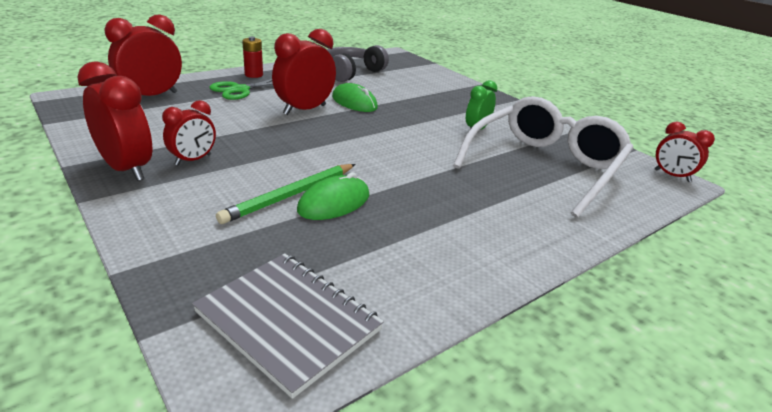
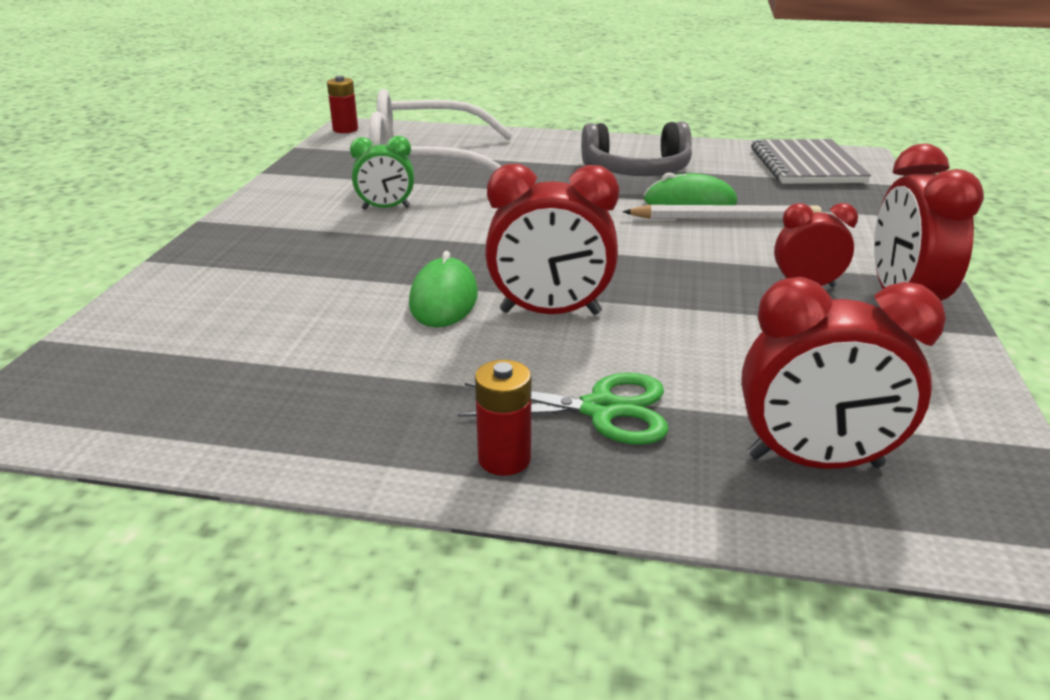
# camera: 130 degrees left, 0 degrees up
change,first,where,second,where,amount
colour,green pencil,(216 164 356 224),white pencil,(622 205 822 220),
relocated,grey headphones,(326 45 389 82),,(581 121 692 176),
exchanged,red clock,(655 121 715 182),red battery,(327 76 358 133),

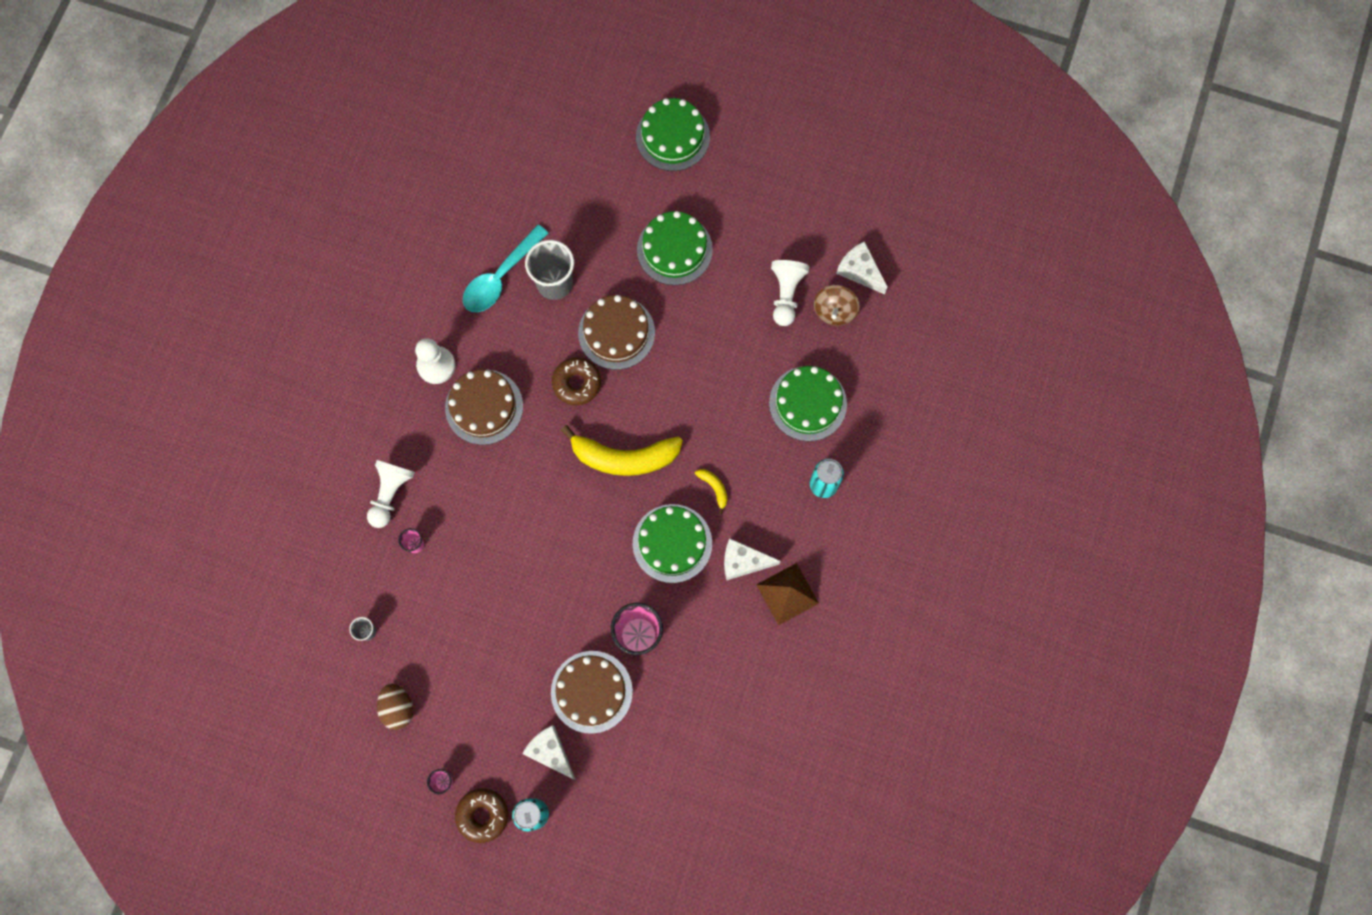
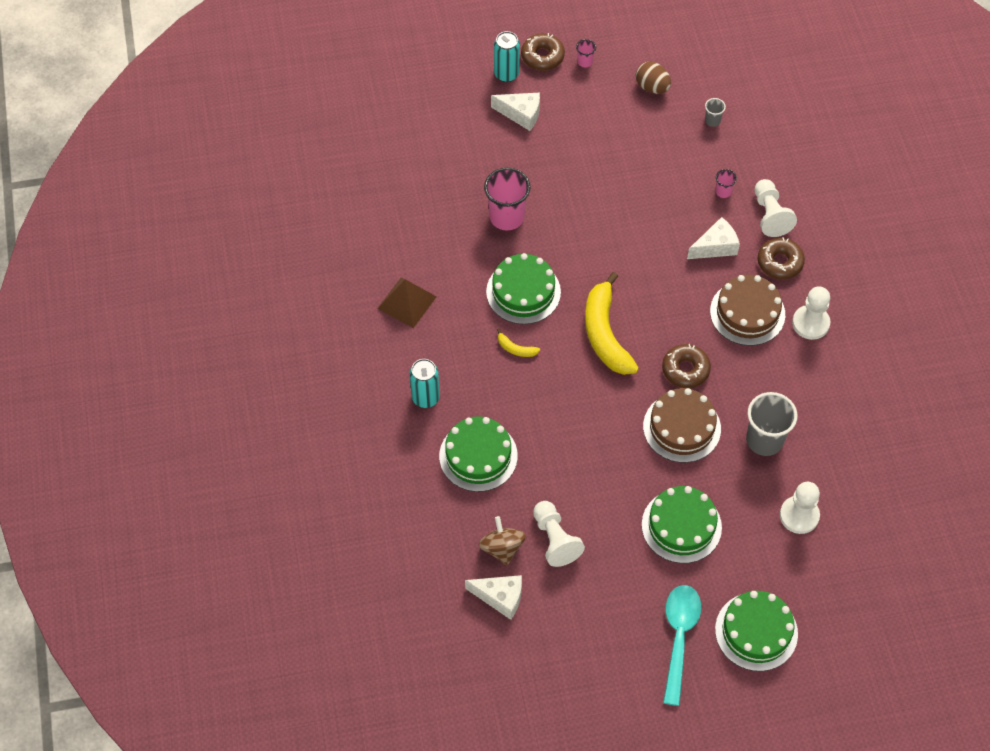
# camera: 150 degrees right, 15 degrees down
change,first,where,second,where,amount
relocated,turquoise spoon,(463 225 549 312),,(663 585 701 706),
missing,brown cake,(551 651 633 734),,,
spun,yellow banana,(561 425 683 476),,(585 272 639 375),75 degrees counterclockwise
relocated,white cheese,(724 538 781 580),,(687 217 740 259),
appeared,,,brown donut,(758 237 805 280),
appeared,,,white pawn,(780 482 820 534),

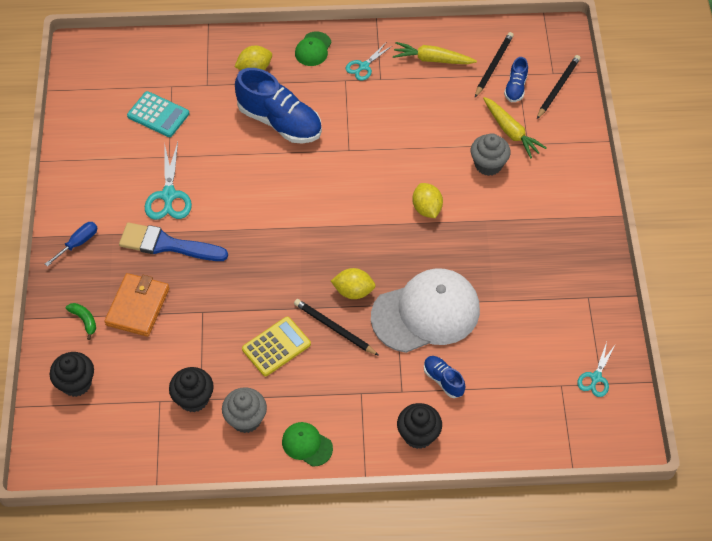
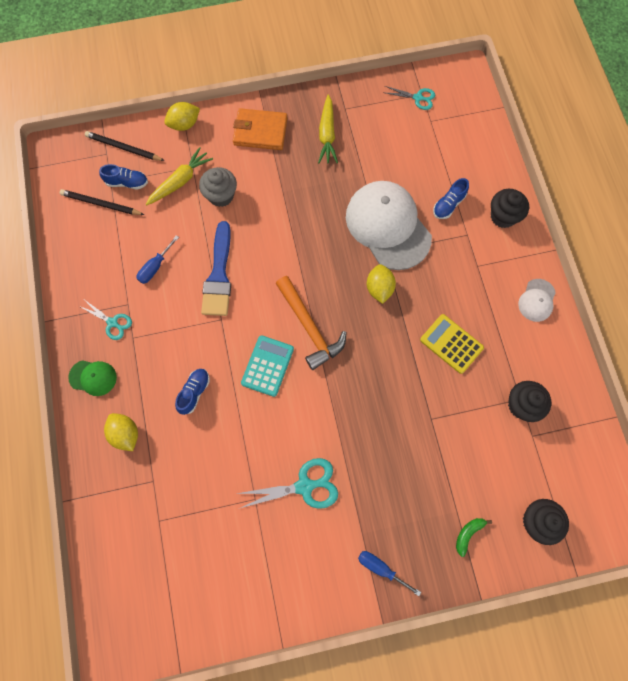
# camera: 100 degrees left, 15 degrees up
change,first,where,second,where,amount
relocated,orange wallet,(104 273 169 337),,(233 108 287 150),
relocated,blue brush,(119 223 228 261),,(201 221 231 316),
relocated,turquoise calculator,(127 91 189 137),,(241 335 294 397),
missing,grey cupcake,(222 387 267 433),,,
size,blue shoe,(235 68 322 143),,(175 369 210 415),x0.48
colour,green cap,(282 422 333 467),white cap,(518 279 556 322),
missing,black pencil,(294 299 379 356),,,
relocated,yellow carrot,(393 42 477 64),,(318 94 338 163),
relocated,yellow lemon,(412 183 443 218),,(164 102 200 131),
appeared,,,blue screwdriver,(137 235 179 284),
appeared,,,orange hammer,(276 276 347 370),

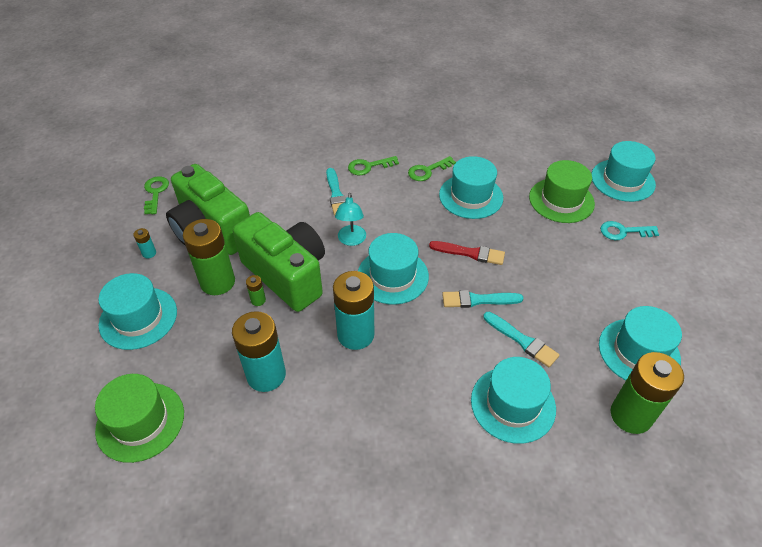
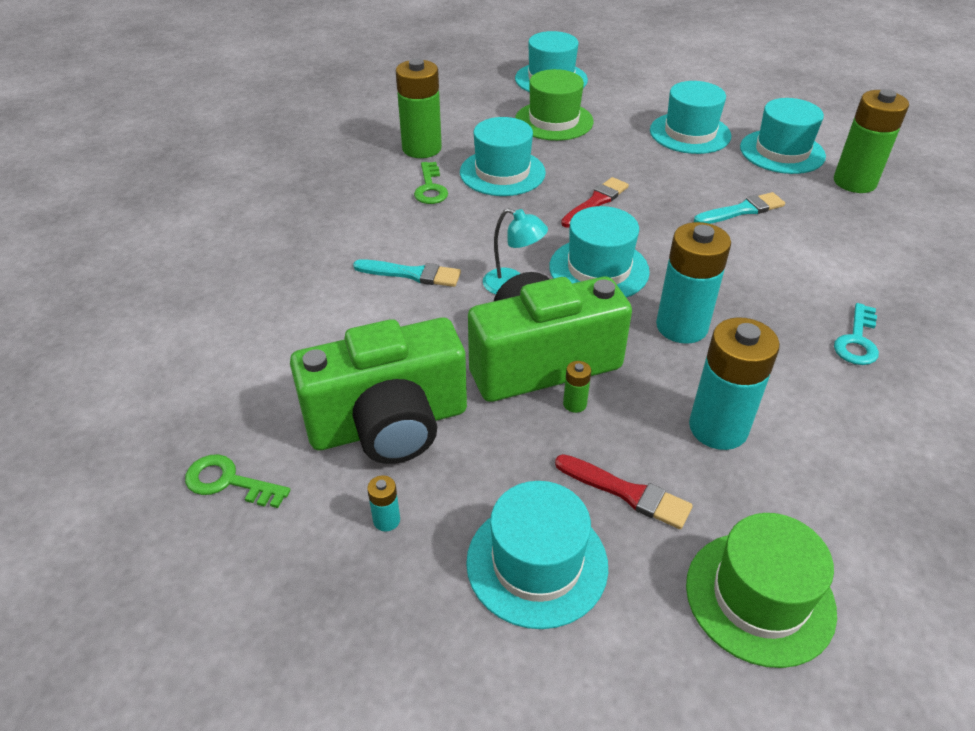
# camera: 65 degrees left, 5 degrees down
change,first,where,second,where,amount
relocated,green battery,(183 219 235 295),,(396 58 442 158),
missing,green key,(348 156 399 175),,,
missing,turquoise brush,(442 290 524 308),,,
relocated,turquoise hat,(471 357 556 444),,(650 81 731 154),
relocated,turquoise key,(600 221 659 240),,(834 303 879 365),
appeared,,,red brush,(555 454 693 529),

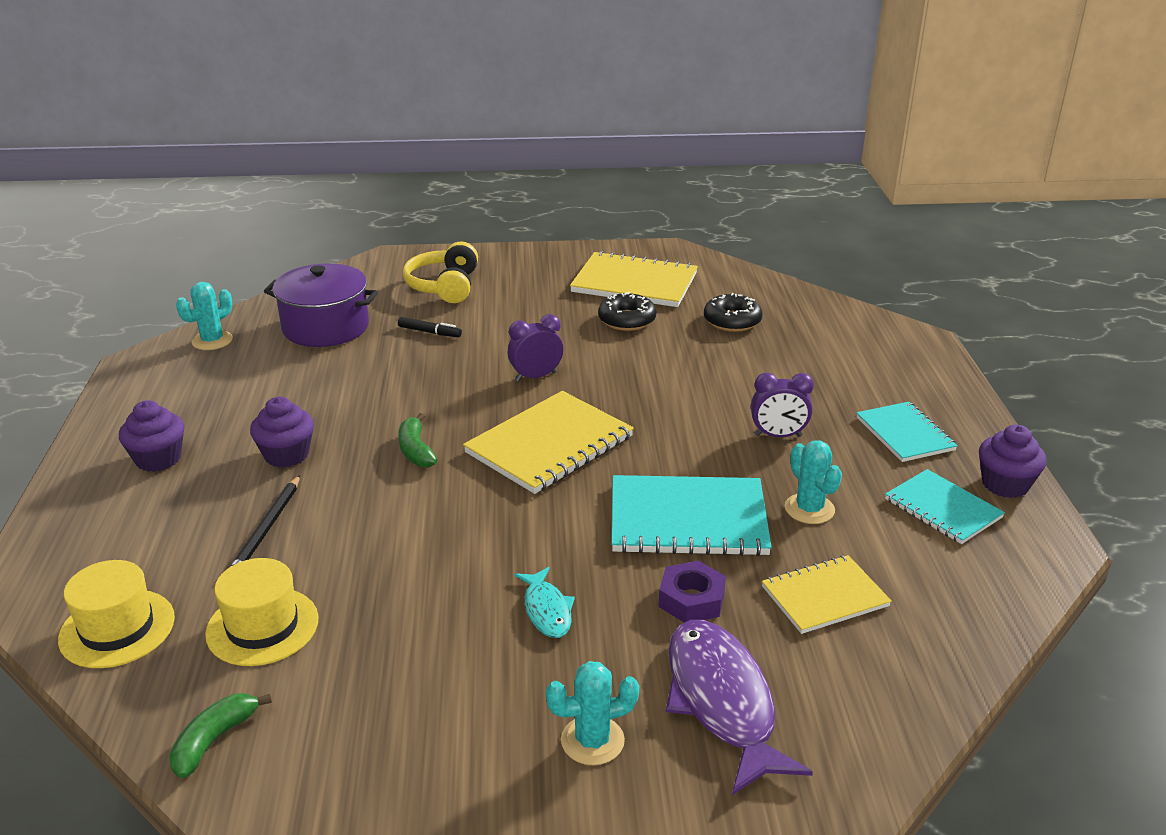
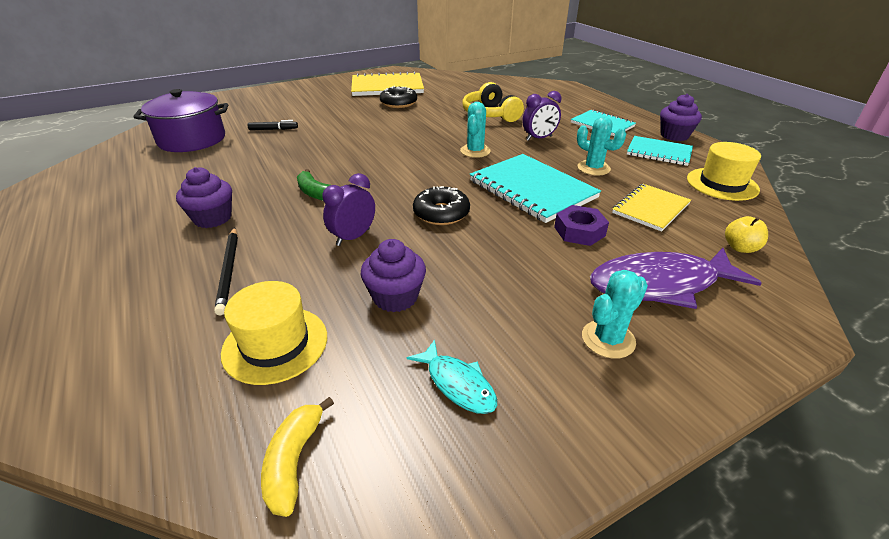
# camera: 25 degrees left, 5 degrees up
change,first,where,second,where,amount
relocated,yellow hat,(58 560 175 668),,(687 142 761 201),
relocated,purple cupcake,(119 400 184 472),,(361 239 426 312),
colour,green banana,(169 693 272 778),yellow banana,(261 397 334 517),
relocated,turquoise cactus,(176 282 233 350),,(460 102 491 158),
relocated,yellow headphones,(403 241 478 303),,(462 82 524 122),
missing,yellow notebook,(463 391 634 494),,,
relocated,purple clock,(508 314 563 381),,(322 173 375 246),
relocated,turquoise fish,(514 567 575 638),,(407 339 497 414),
spun,turquoise notebook,(611 475 772 556),,(470 154 601 223),75 degrees clockwise
spun,purple fish,(666 620 813 795),,(590 248 762 309),60 degrees counterclockwise
relocated,black donut,(704 293 763 332),,(413 186 470 225),
appeared,,,yellow apple,(725 216 768 253),

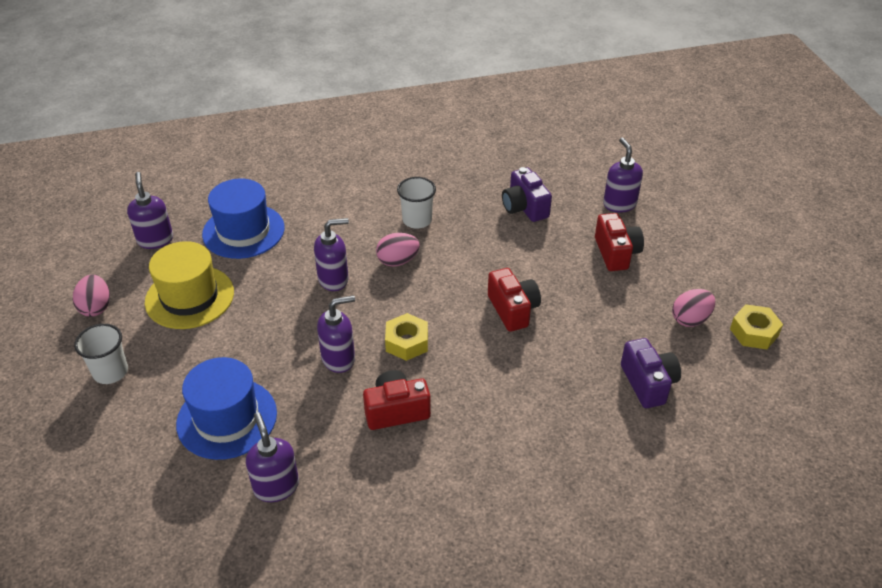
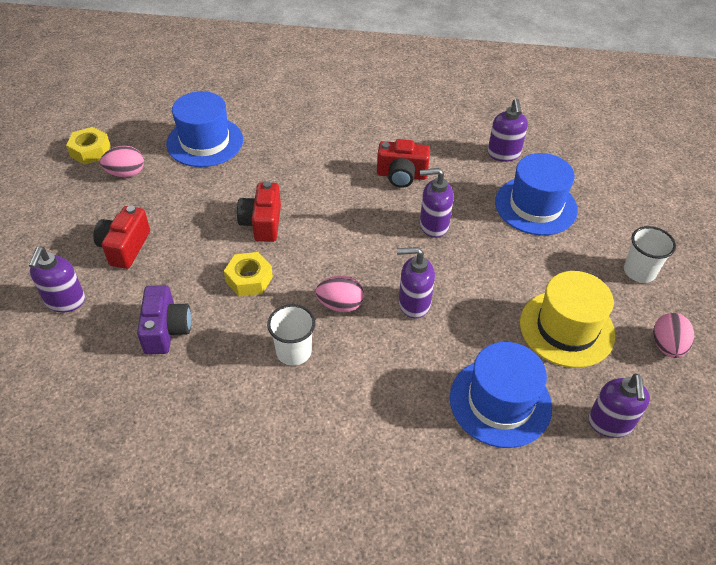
# camera: 160 degrees left, 5 degrees up
change,first,where,second,where,amount
relocated,yellow nut,(385 313 428 361),,(224 252 273 296),
exchanged,purple camera,(621 338 681 408),blue hat,(166 91 243 167),

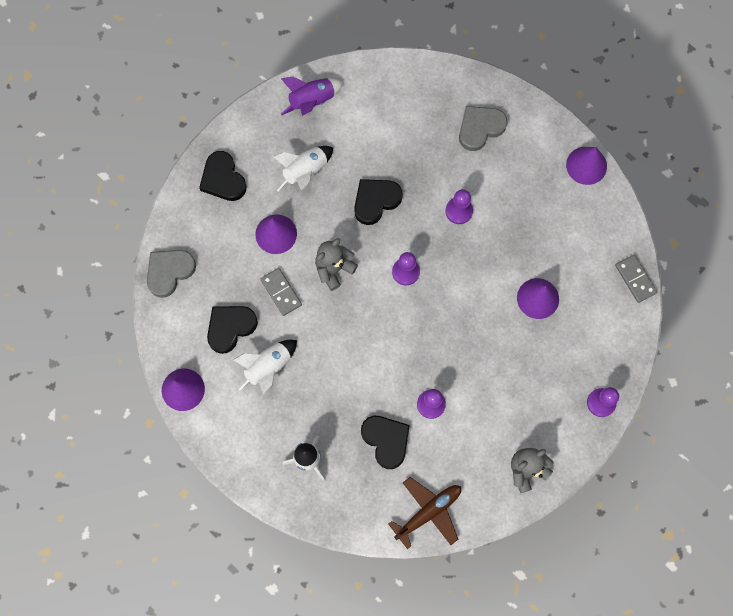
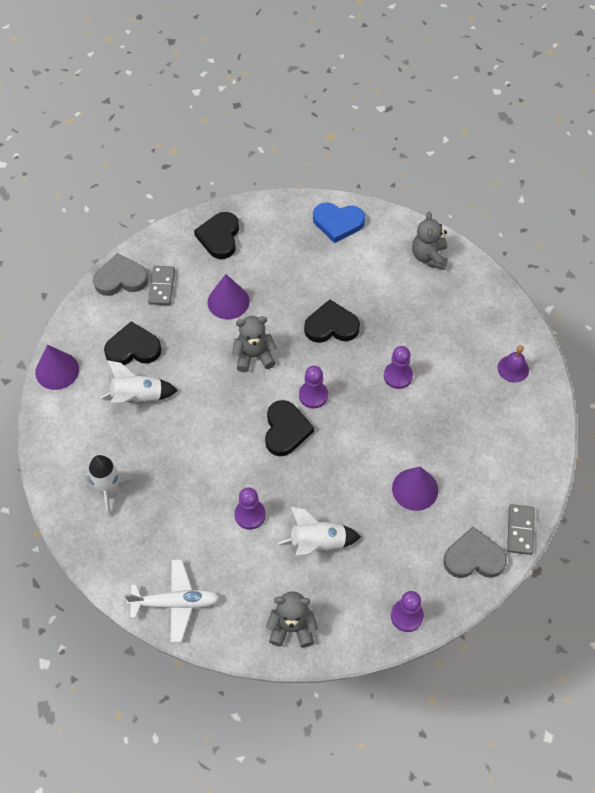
# camera: 35 degrees right, 15 degrees down
change,first,where,second,where,amount
relocated,grey domino,(261 268 302 316),,(148 266 175 305),
relocated,white rocket,(273 146 333 192),,(278 506 361 557),
exchanged,purple rocket,(281 76 343 116),blue heart,(313 203 365 243),
relocated,black heart,(361 416 410 469),,(265 400 314 456),
colour,brown plane,(388 477 461 549),white plane,(125 559 220 643),
relocated,grey heart,(459 106 507 151),,(443 526 507 578),
missing,purple cone,(566 147 607 185),,,
appeared,,,grey teddy bear,(412 212 448 270),
appeared,,,purple bell,(498 345 529 383),

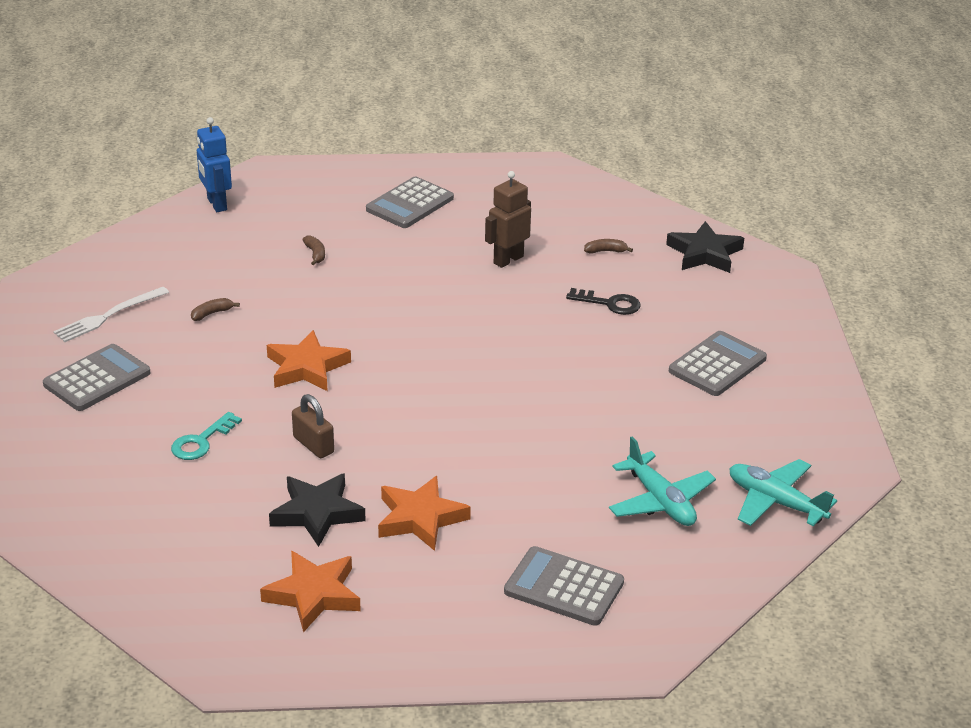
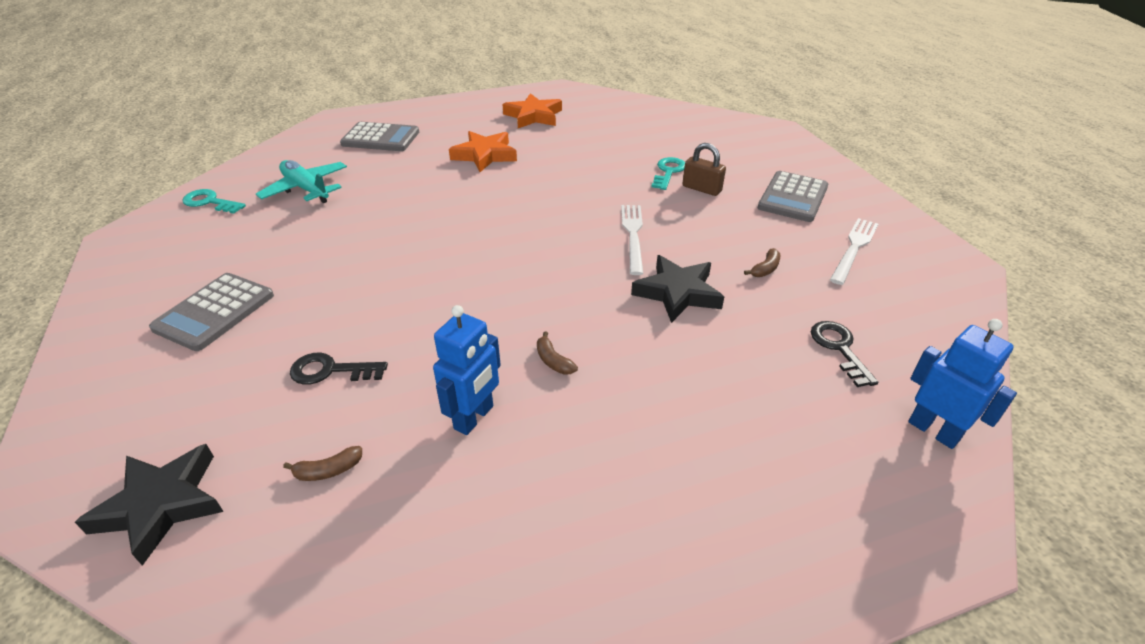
# camera: 165 degrees right, 5 degrees up
change,first,where,second,where,amount
exchanged,orange star,(267 330 351 391),white fork,(621 205 643 275),
relocated,black star,(269 473 366 547),,(631 255 724 323),
relocated,brown padlock,(292 394 334 458),,(682 143 726 196),
relocated,brown banana,(303 236 325 265),,(537 331 578 375),
missing,grey calculator,(366 177 454 228),,,
colour,brown robot,(485 171 531 268),blue robot,(433 305 501 435),
exchanged,turquoise plane,(729 459 837 526),turquoise key,(182 189 246 214),
appeared,,,black key,(811 321 879 387),

